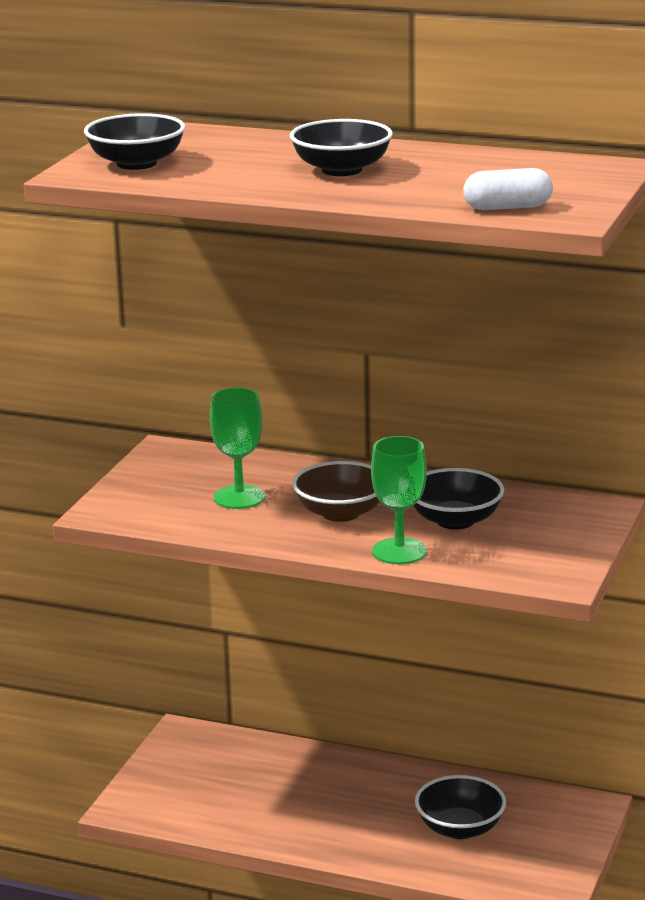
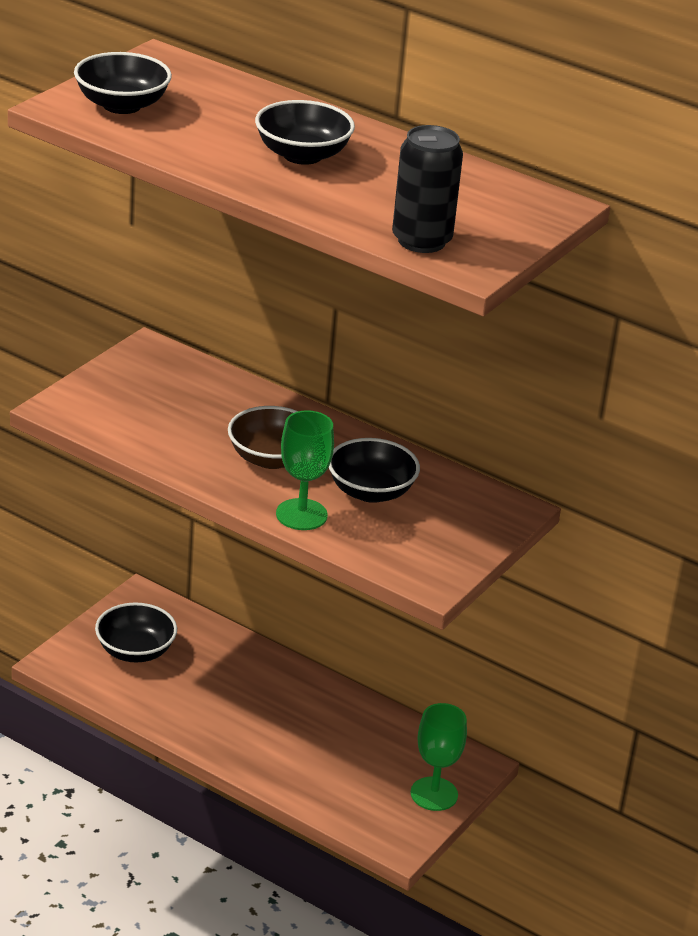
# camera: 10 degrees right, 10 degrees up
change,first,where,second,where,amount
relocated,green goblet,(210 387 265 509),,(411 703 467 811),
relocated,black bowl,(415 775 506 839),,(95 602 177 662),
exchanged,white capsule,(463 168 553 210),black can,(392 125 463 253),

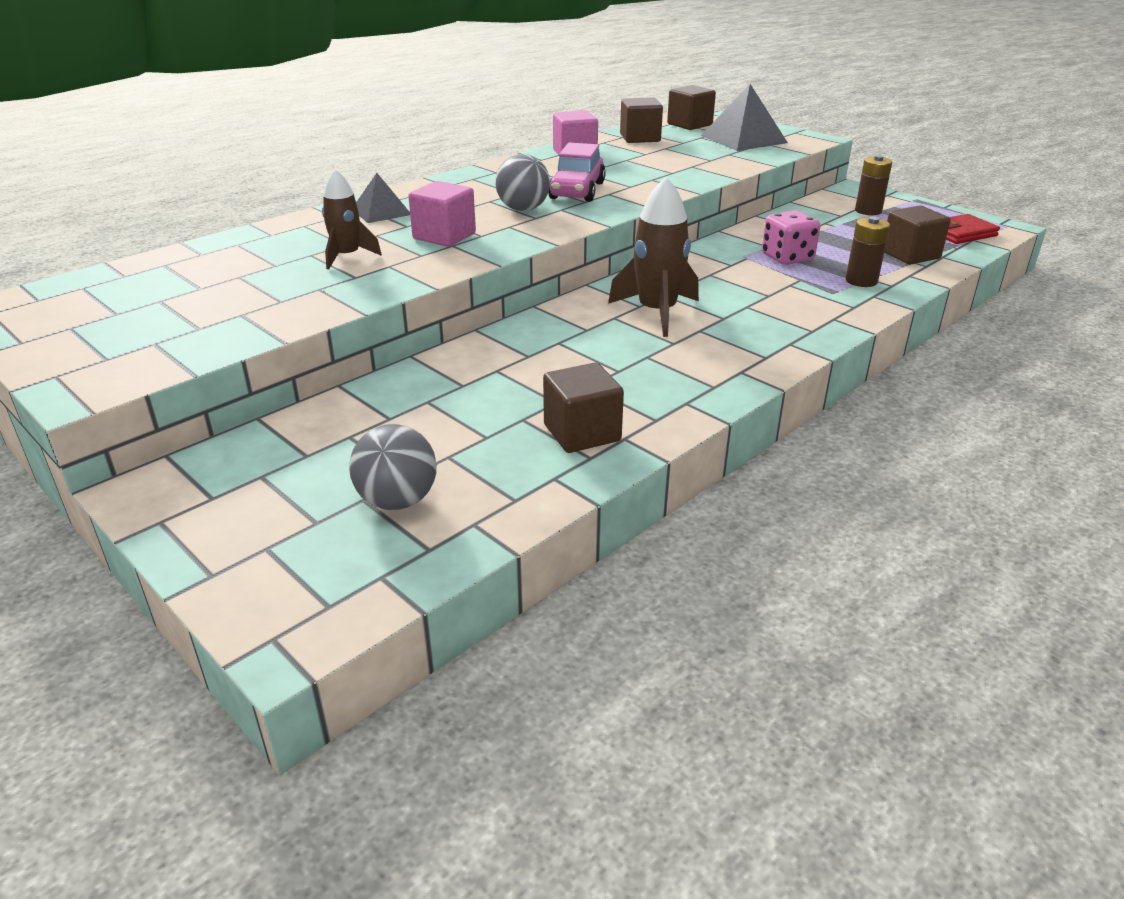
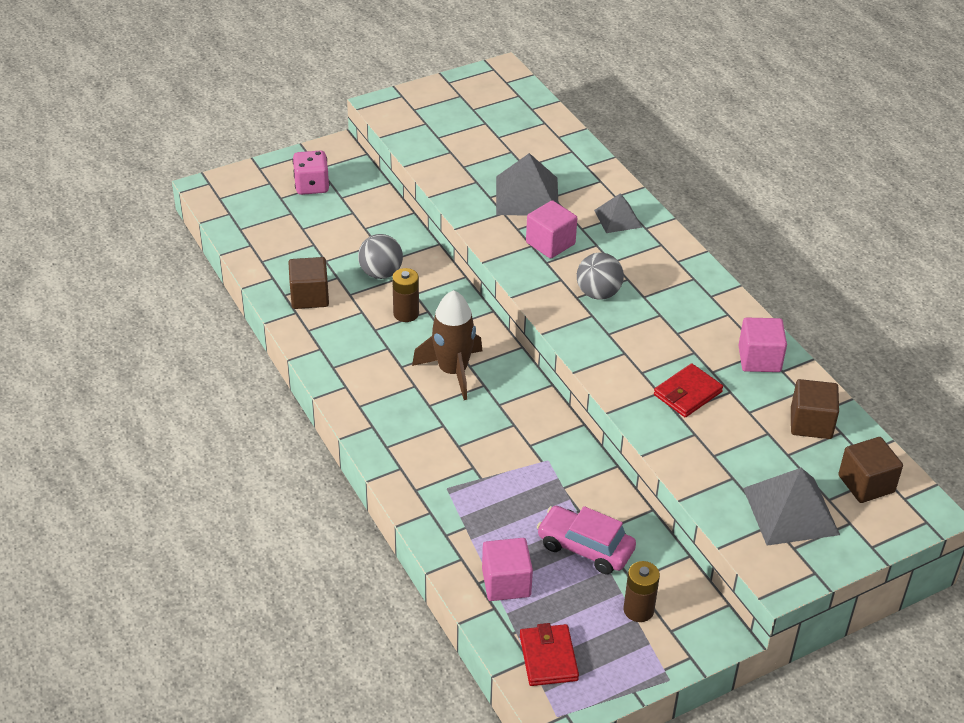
# camera: 105 degrees right, 10 degrees up
change,first,where,second,where,amount
exchanged,brown rocket,(322 169 382 269),grey pyramid,(496 153 559 216),
relocated,grey ball,(349 424 437 510),,(358 234 403 279),
relocated,pink car,(548 143 606 202),,(537 506 636 574),
relocated,pink dice,(762 210 820 265),,(293 150 329 195),
relocated,brown battery,(846 217 890 287),,(392 268 419 322),
colour,brown cube,(885 205 951 264),pink cube,(482 538 533 601),
appeared,,,red wallet,(654 363 723 417),

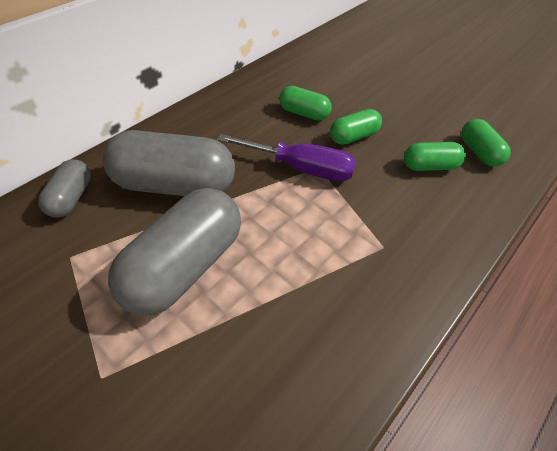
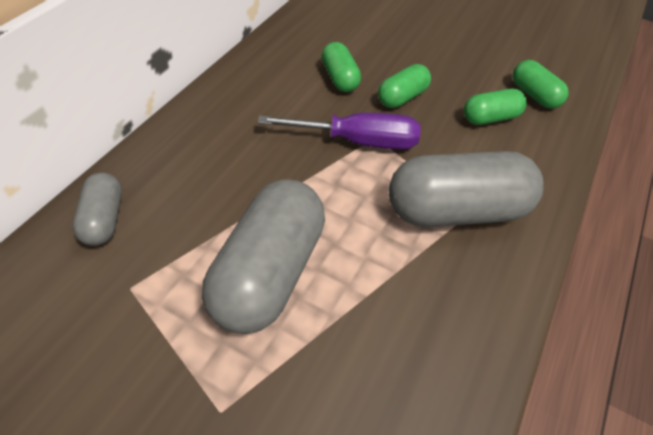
# camera: 15 degrees left, 0 degrees up
change,first,where,second,where,amount
relocated,grey capsule,(103 130 235 196),,(389 151 544 227),
spun,green capsule,(279 86 332 121),,(322 42 361 92),60 degrees clockwise

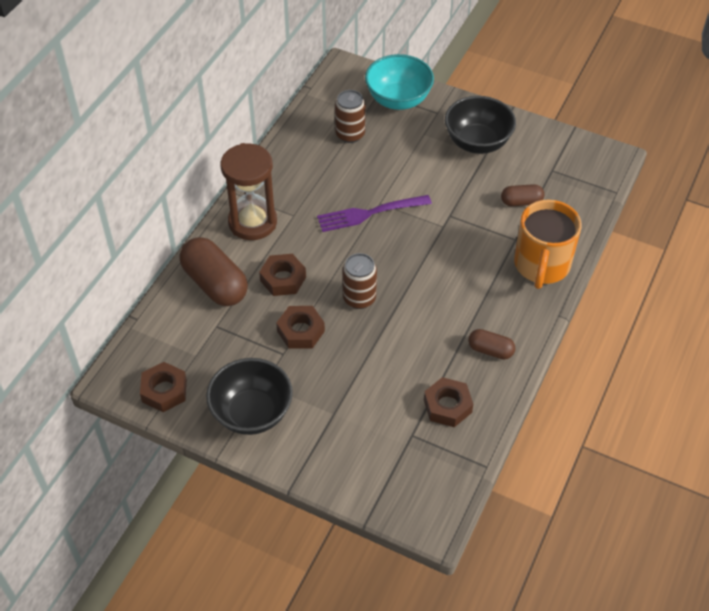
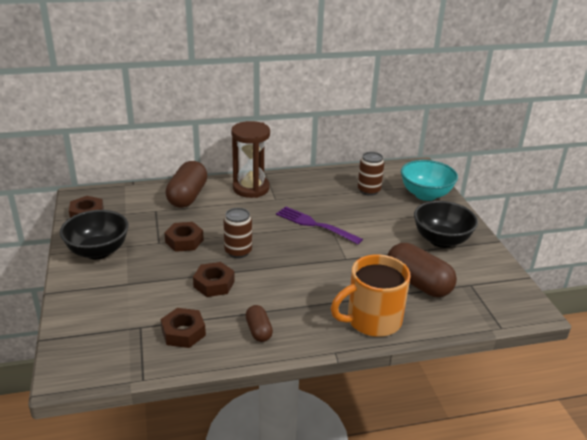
# camera: 50 degrees right, 20 degrees down
change,first,where,second,where,amount
relocated,brown nut,(259 254 306 296),,(193 262 235 297),
size,brown capsule,(501 184 544 206),,(387 243 457 297),x1.88

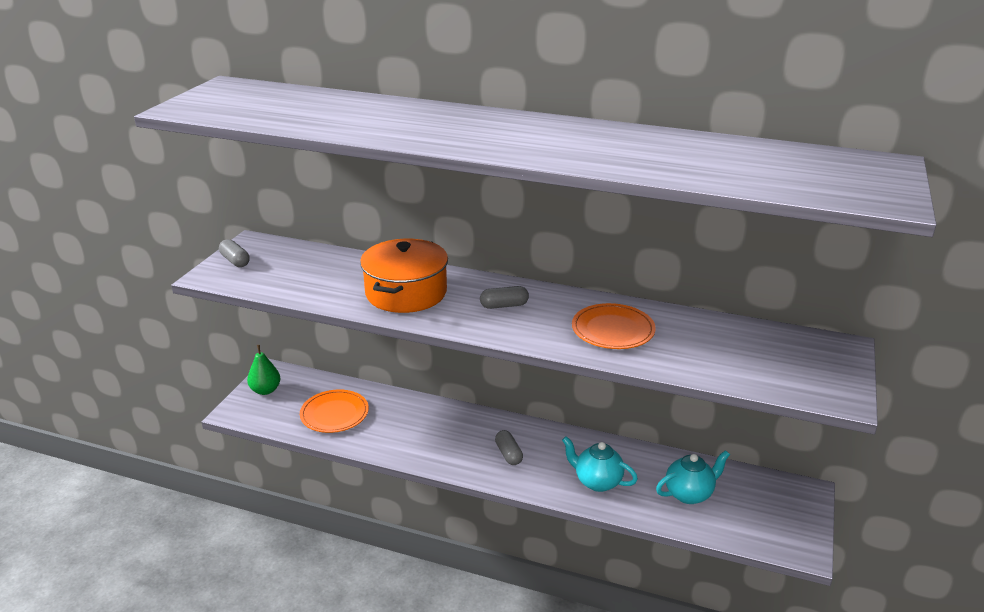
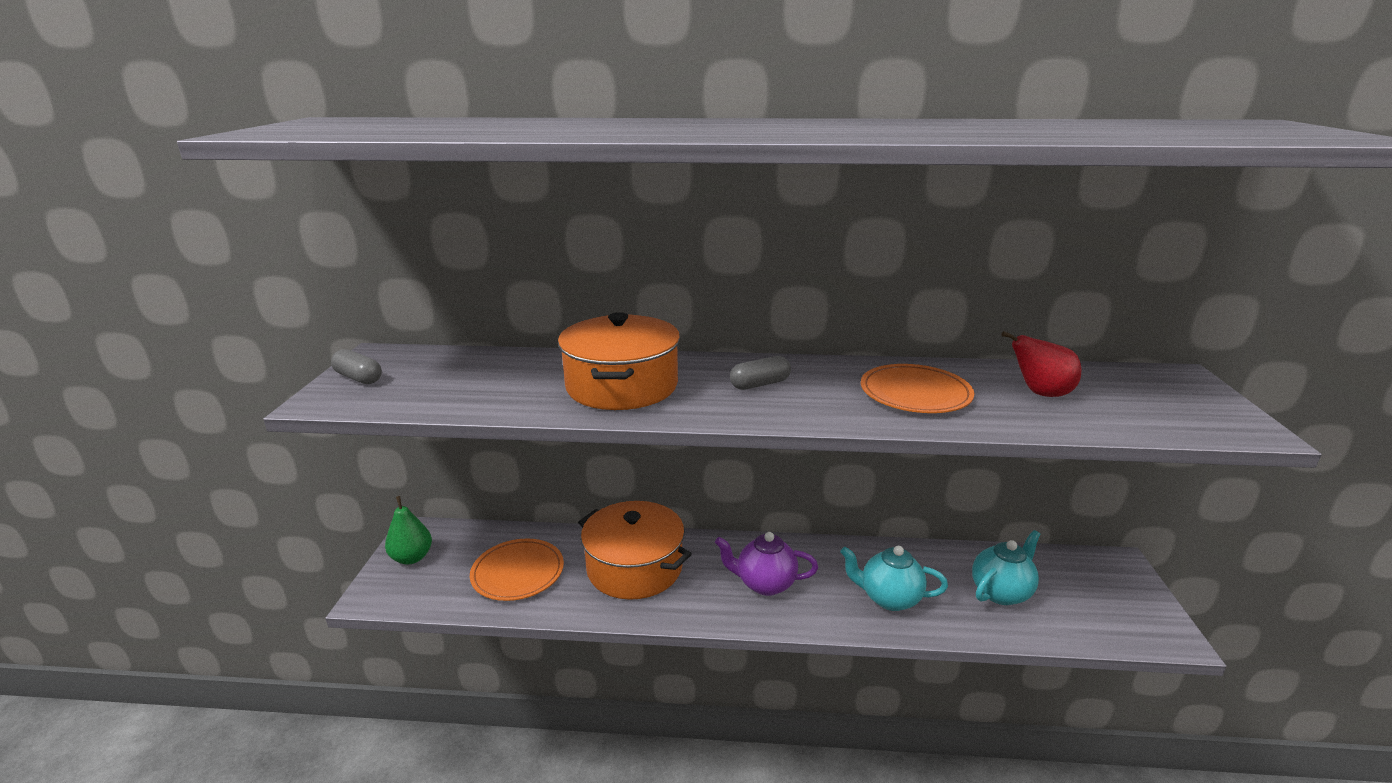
# camera: 15 degrees left, 5 degrees down
change,first,where,second,where,amount
exchanged,grey capsule,(495 430 523 465),purple teapot,(715 532 818 596),
appeared,,,orange pot,(578 501 692 600),
appeared,,,red pear,(1001 331 1081 397),

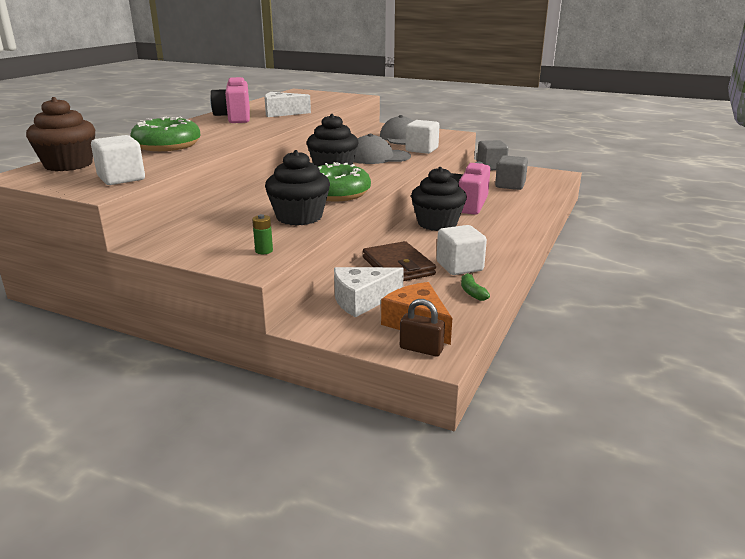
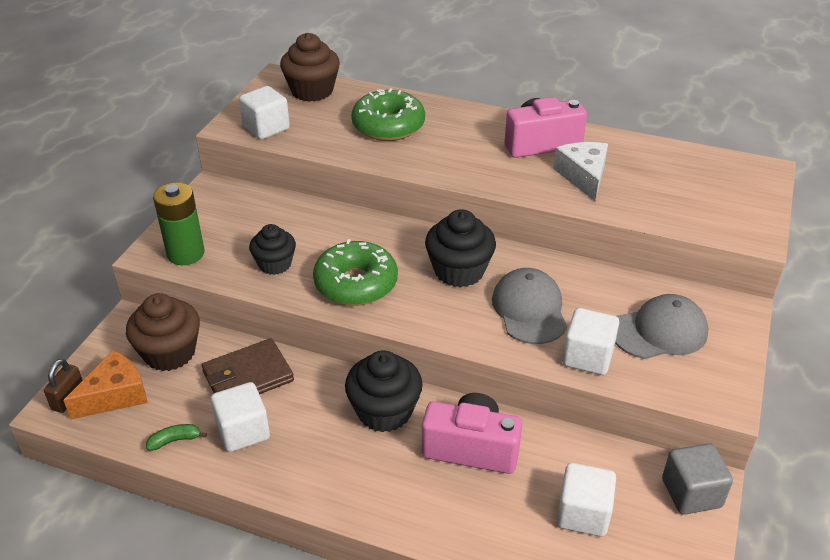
# camera: 85 degrees right, 15 degrees up
change,first,where,second,where,amount
size,green battery,(252 214 273 254),,(153 183 205 265),x2.25
size,black cupcake,(265 150 330 226),,(249 224 296 275),x0.66
exchanged,white cheese,(334 267 404 317),brown cupcake,(126 293 200 371),
colour,grey cube,(495 155 528 190),white cube,(557 463 616 537),

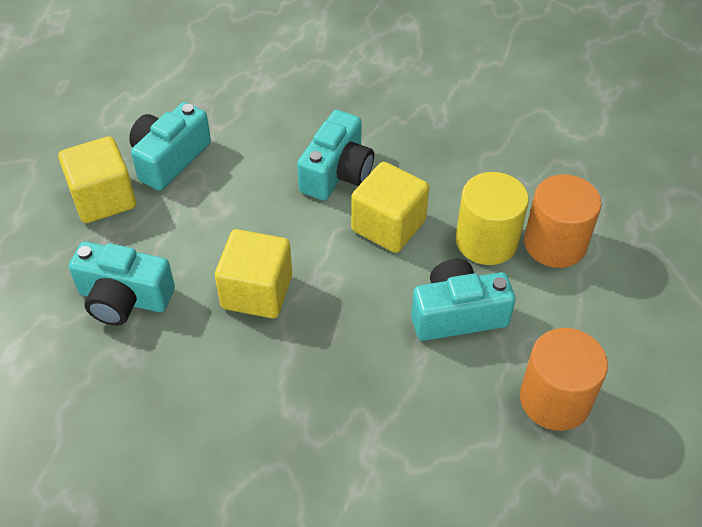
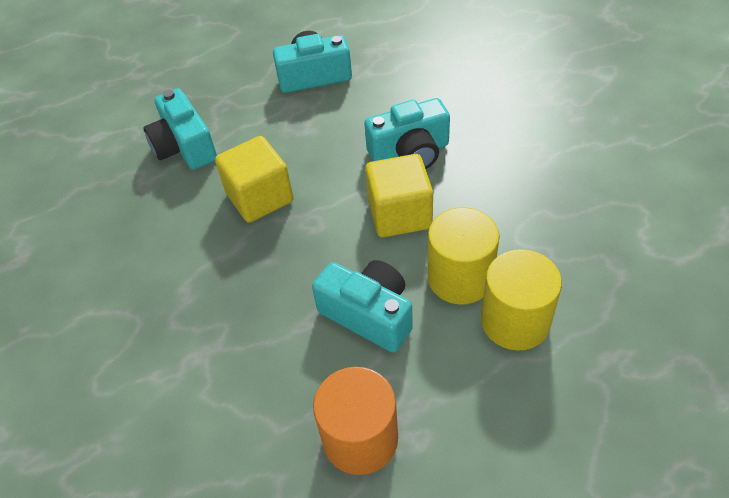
# camera: 50 degrees right, 0 degrees up
change,first,where,second,where,amount
missing,yellow cube,(58 136 136 223),,,
colour,orange cylinder,(524 174 602 268),yellow cylinder,(481 249 562 351),

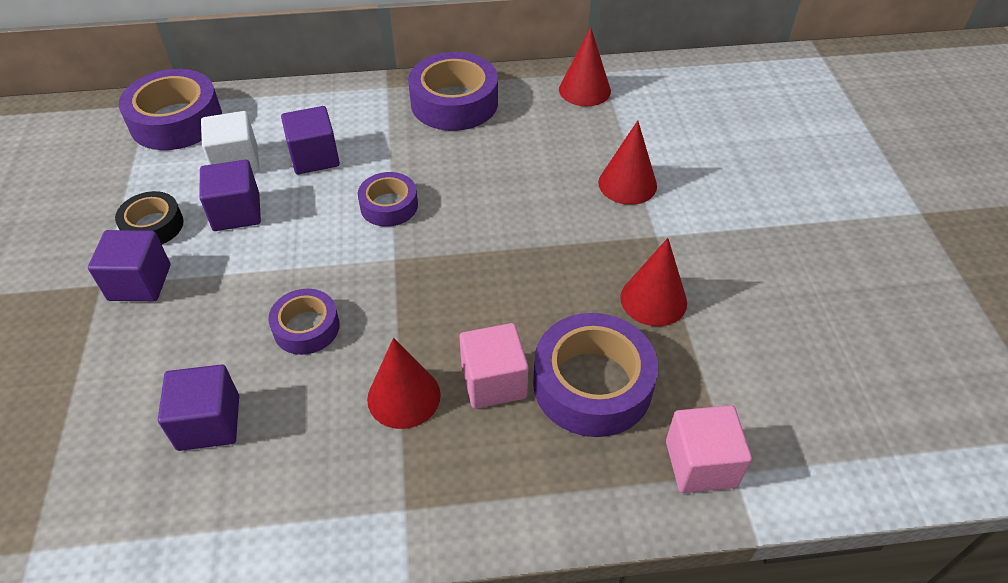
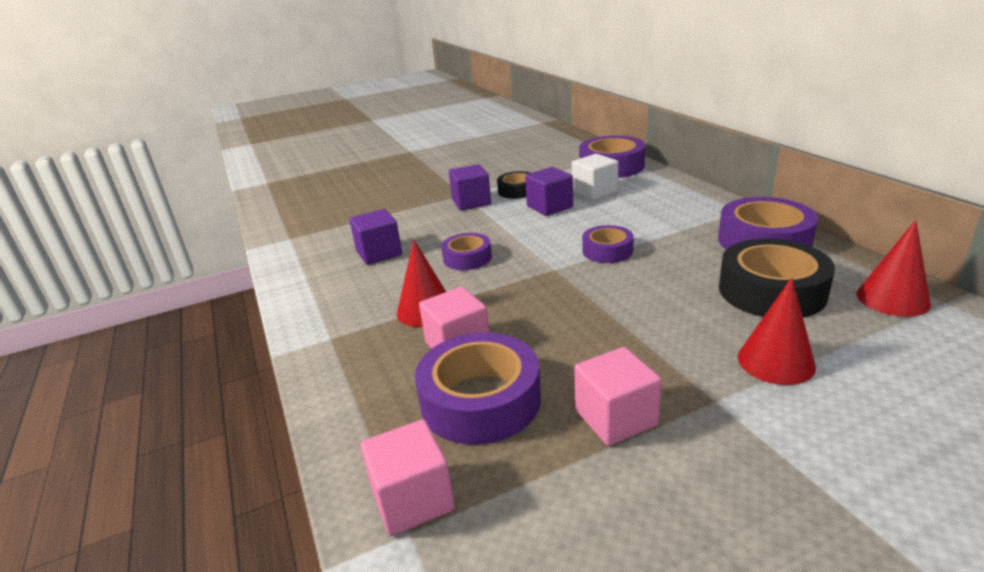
# camera: 75 degrees right, 20 degrees down
change,first,where,second,where,amount
missing,purple cube,(281 106 340 174),,,
exchanged,red cone,(620 238 687 326),pink cube,(574 347 662 446),
appeared,,,black tape,(719 239 835 317),

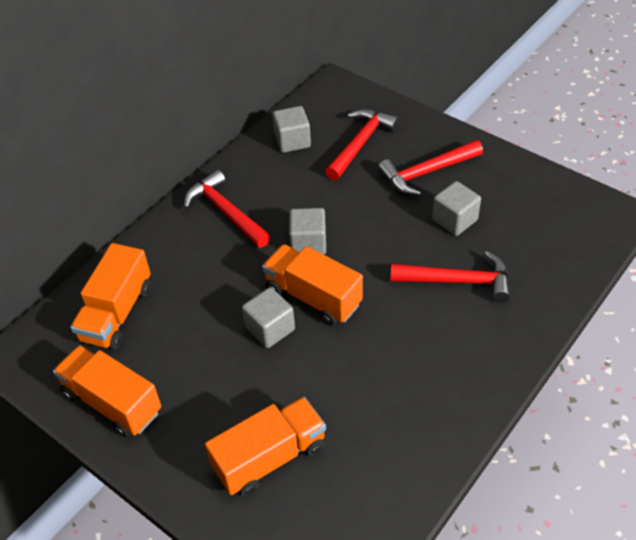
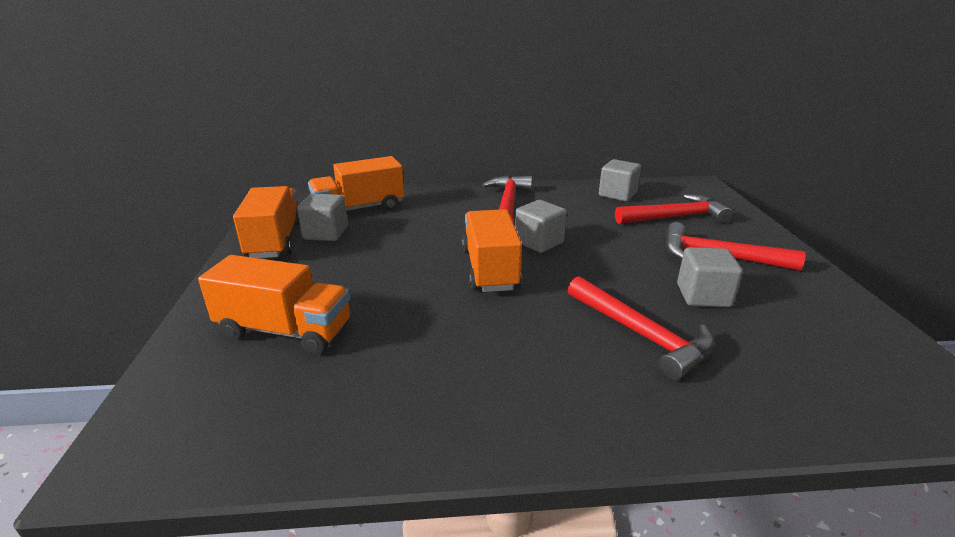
# camera: 45 degrees right, 20 degrees down
change,first,where,second,where,amount
relocated,grey cube,(242 287 295 348),,(297 193 348 241),

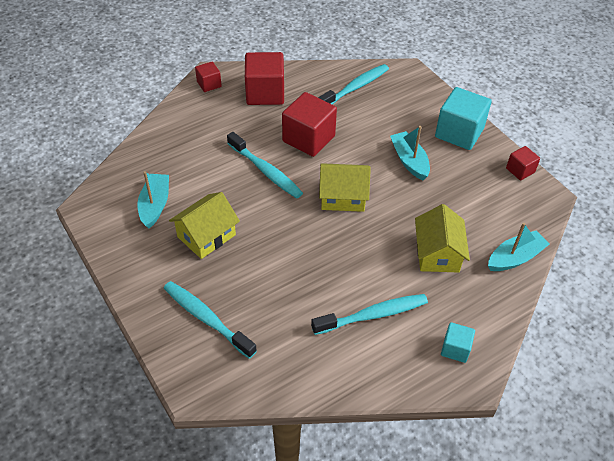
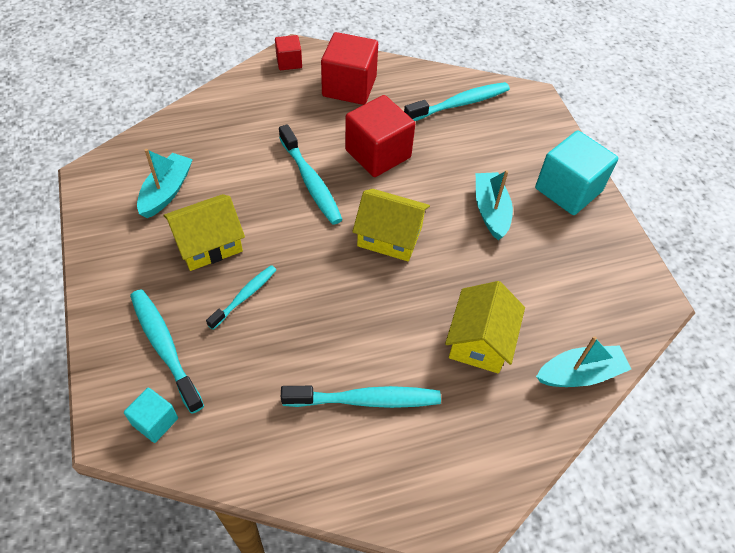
# camera: 15 degrees right, 5 degrees up
change,first,where,second,where,amount
relocated,turquoise cube,(441 322 475 363),,(124 387 178 443),
missing,red cube,(506 146 540 180),,,
appeared,,,turquoise toothbrush,(206 265 276 330),

